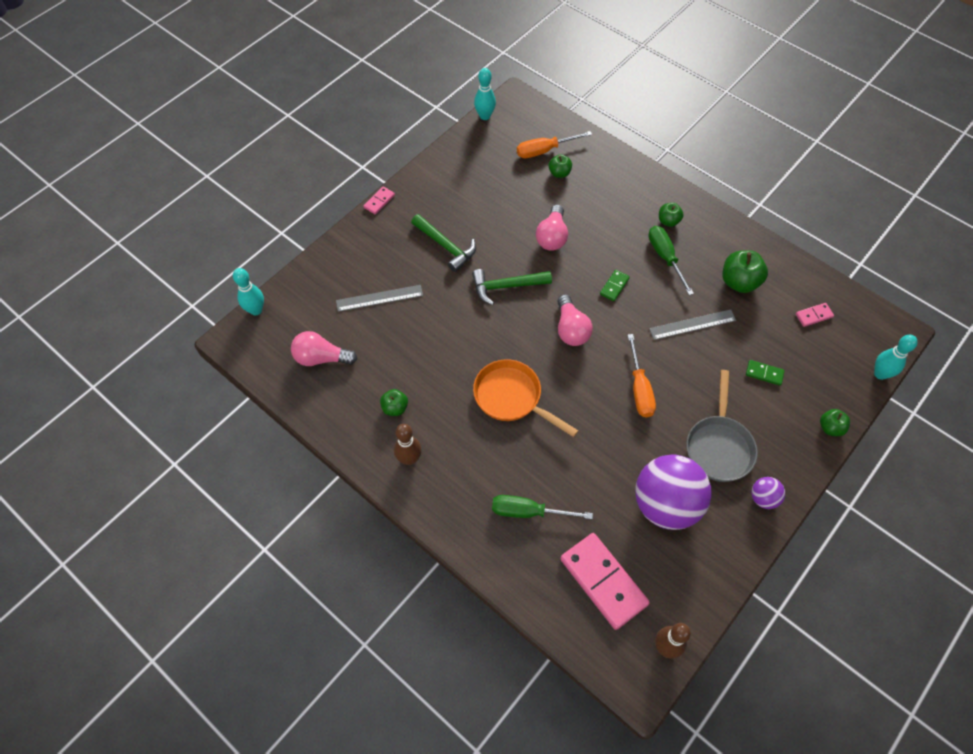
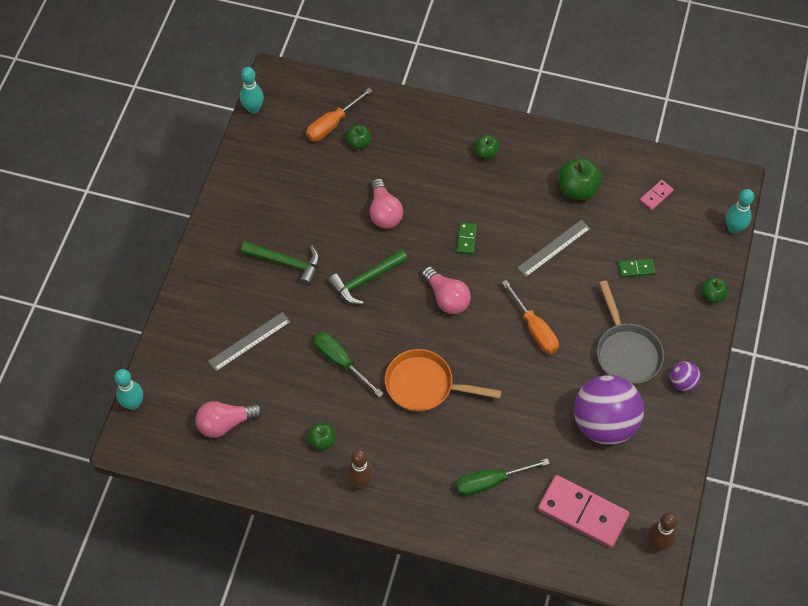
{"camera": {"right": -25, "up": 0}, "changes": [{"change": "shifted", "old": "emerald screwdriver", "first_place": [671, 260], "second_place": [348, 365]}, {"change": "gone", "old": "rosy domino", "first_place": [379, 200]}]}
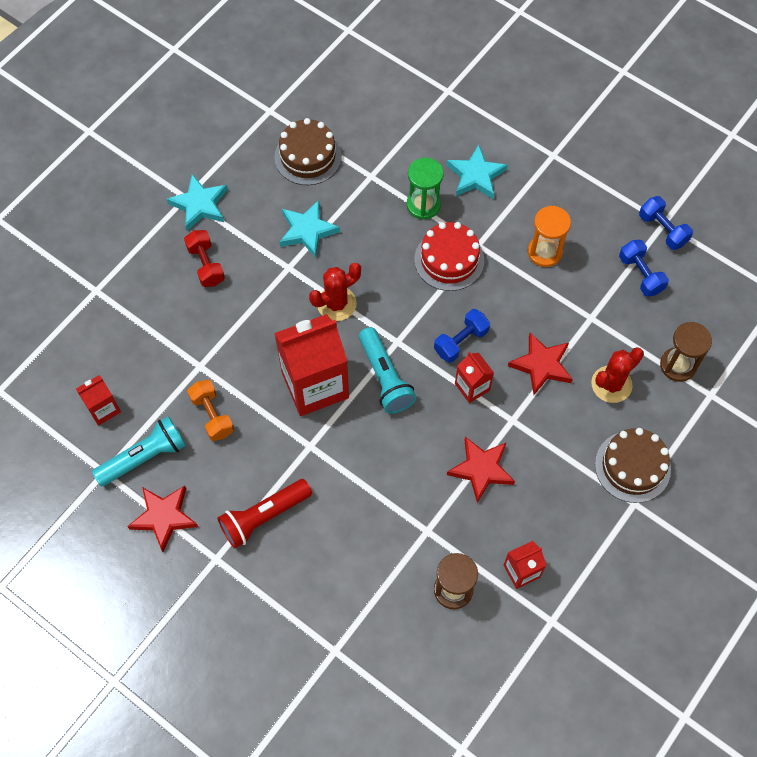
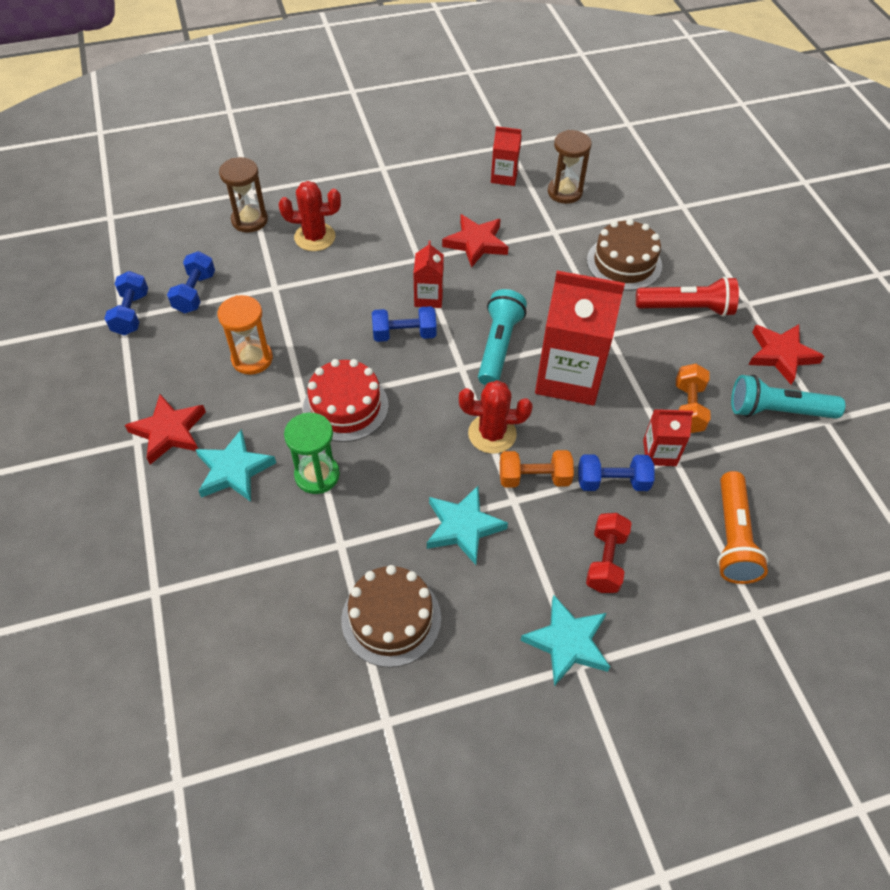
{"camera": {"right": -145, "up": -10}, "changes": [{"change": "shifted", "old": "scarlet five-pointed star", "first_place": [540, 364], "second_place": [165, 429]}, {"change": "new", "new": "bright orange free weight", "second_place": [537, 469]}, {"change": "new", "new": "blue free weight", "second_place": [616, 473]}, {"change": "shifted", "old": "russet gateau", "first_place": [633, 465], "second_place": [624, 255]}, {"change": "shifted", "old": "scarlet juice carton", "first_place": [98, 400], "second_place": [668, 437]}, {"change": "new", "new": "bright orange torch", "second_place": [742, 527]}]}
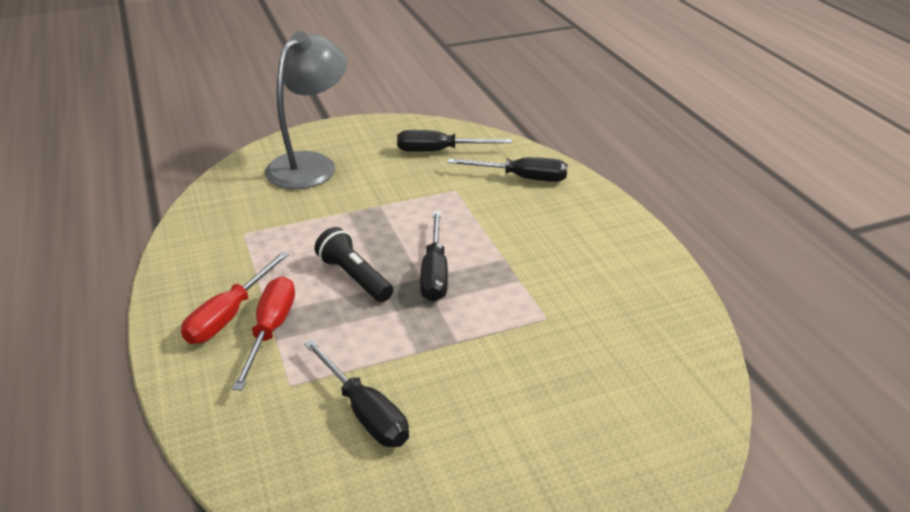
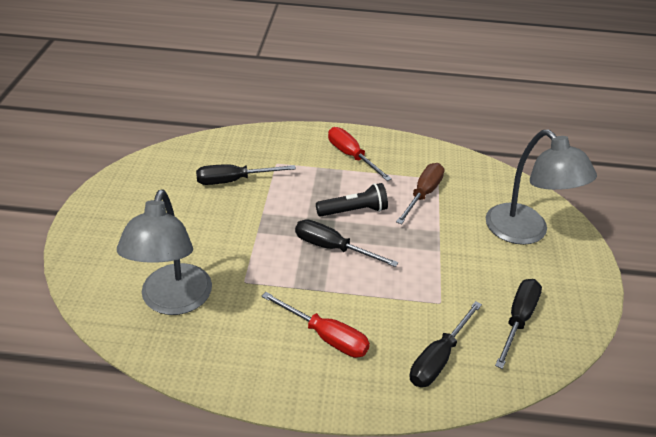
{"camera": {"right": 115, "up": 5}, "changes": [{"change": "new", "new": "grey desk lamp", "second_place": [164, 252]}, {"change": "shifted", "old": "scarlet screwdriver", "first_place": [263, 333], "second_place": [315, 325]}, {"change": "new", "new": "russet screwdriver", "second_place": [420, 193]}]}
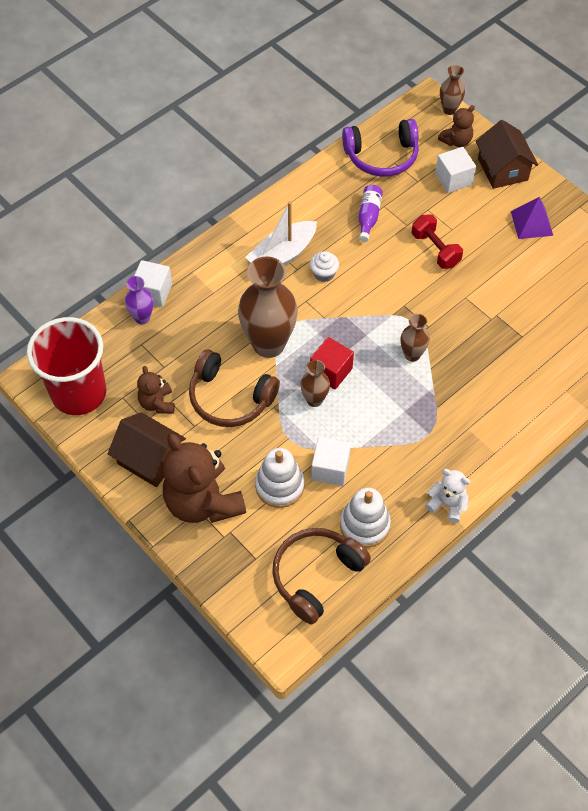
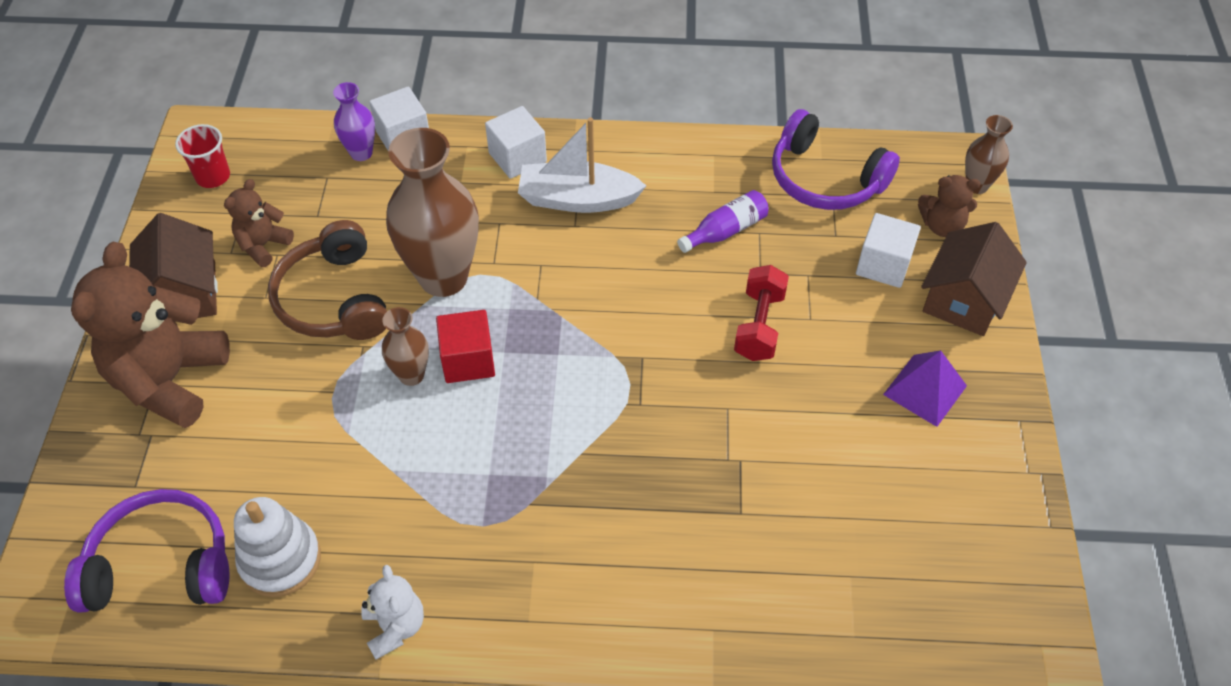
{"camera": {"right": 45, "up": -5}, "changes": [{"change": "repainted", "old": "russet headphones", "new": "purple headphones", "first_place": [321, 576], "second_place": [146, 551]}, {"change": "scaled", "old": "scarlet cup", "first_place": [67, 366], "second_place": [202, 156], "factor": 0.45}, {"change": "shifted", "old": "snow-white solid cube", "first_place": [331, 461], "second_place": [516, 142]}, {"change": "gone", "old": "snow-white stacking toy", "first_place": [280, 478]}, {"change": "gone", "old": "snow-white cupcake", "first_place": [324, 266]}, {"change": "gone", "old": "russet tall vase", "first_place": [415, 338]}]}
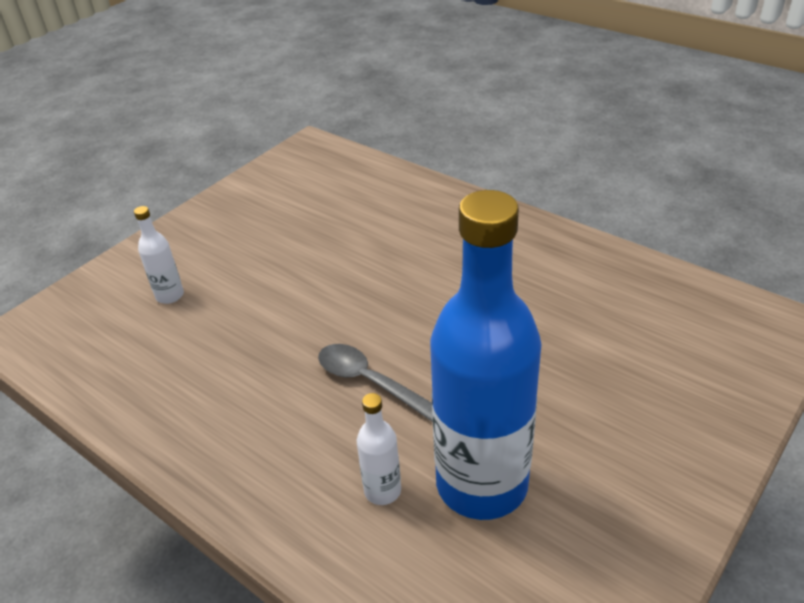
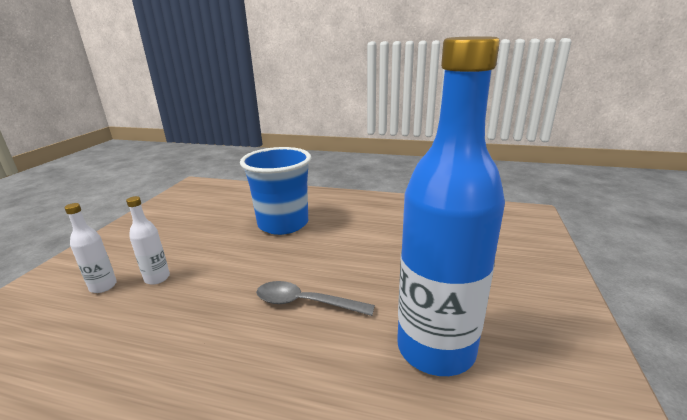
{"camera": {"right": -25, "up": -15}, "changes": [{"change": "shifted", "old": "snow-white bottle", "first_place": [379, 449], "second_place": [148, 240]}, {"change": "new", "new": "blue cup", "second_place": [275, 191]}]}
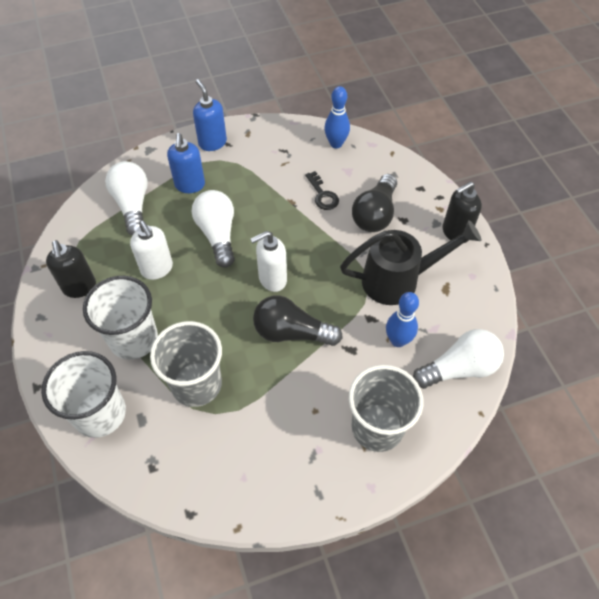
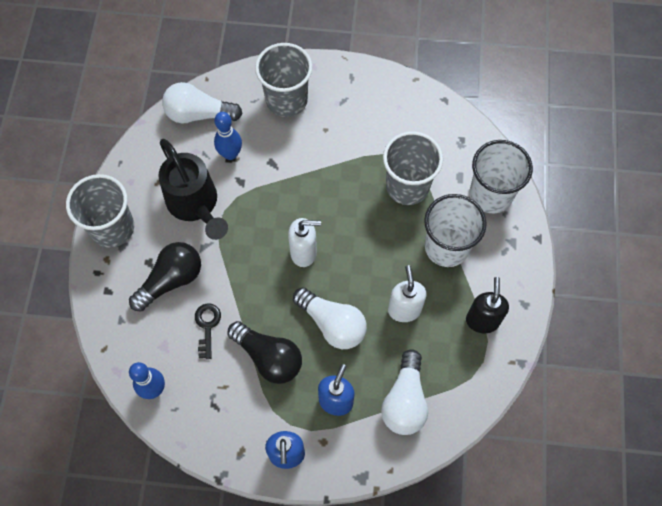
{"camera": {"right": -155, "up": 10}, "changes": [{"change": "swapped", "old": "ebony soap dispenser", "new": "grey cup", "first_place": [462, 212], "second_place": [100, 211]}, {"change": "rotated", "old": "ebony sprinkling can", "first_place": [410, 262], "second_place": [193, 189], "degrees": -135}, {"change": "shifted", "old": "ebony lightbulb", "first_place": [298, 320], "second_place": [264, 352]}, {"change": "rotated", "old": "snow-white lightbulb", "first_place": [213, 229], "second_place": [330, 318], "degrees": -60}]}
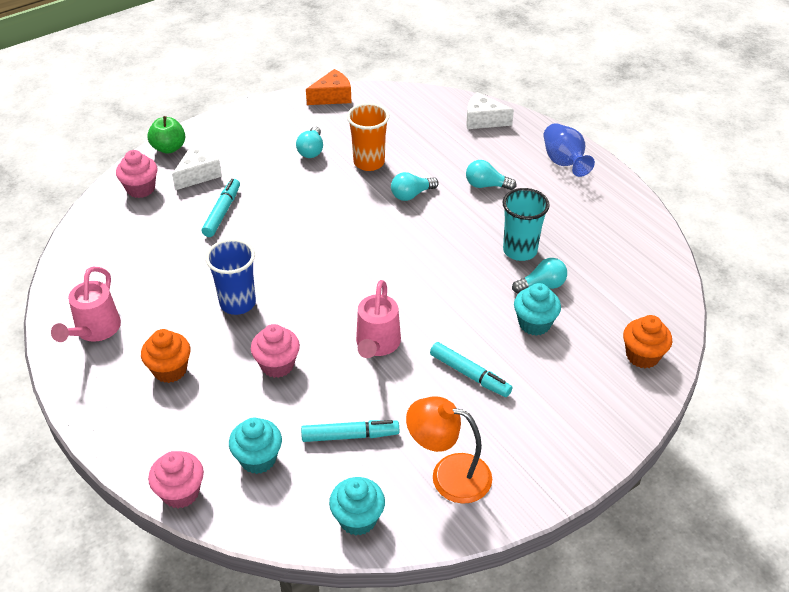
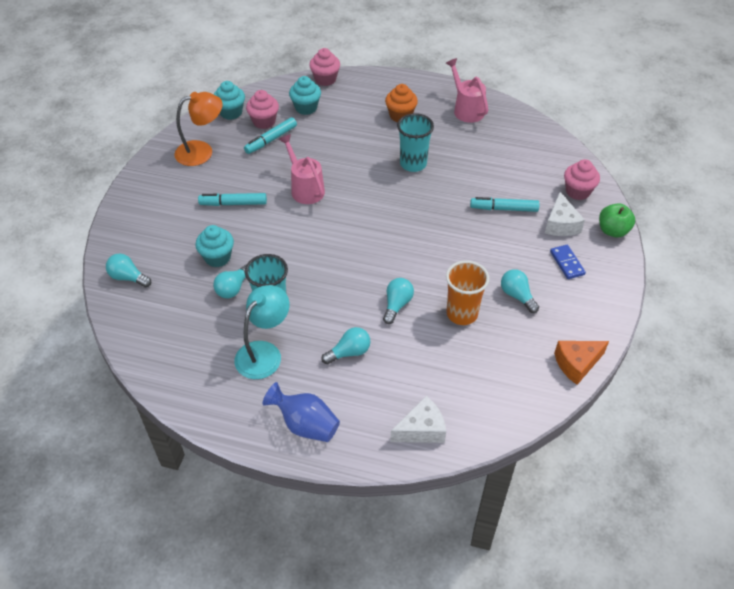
{"camera": {"right": 140, "up": 5}, "changes": [{"change": "swapped", "old": "bright orange cupcake", "new": "turquoise lightbulb", "first_place": [647, 341], "second_place": [128, 270]}, {"change": "new", "new": "turquoise desk lamp", "second_place": [261, 332]}, {"change": "shifted", "old": "rosy cupcake", "first_place": [275, 351], "second_place": [262, 109]}, {"change": "repainted", "old": "blue cup", "new": "turquoise cup", "first_place": [230, 277], "second_place": [415, 142]}, {"change": "rotated", "old": "turquoise marker pen", "first_place": [221, 208], "second_place": [504, 204], "degrees": 120}, {"change": "new", "new": "blue domino", "second_place": [568, 262]}, {"change": "rotated", "old": "bright orange cheese wedge", "first_place": [329, 87], "second_place": [581, 363], "degrees": 45}]}
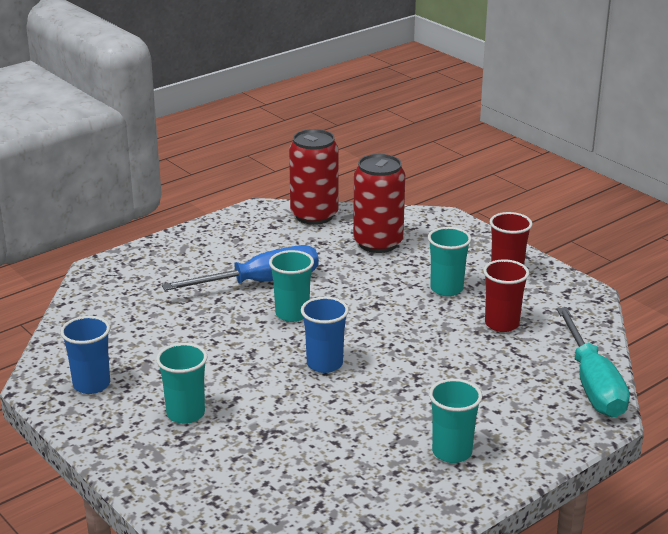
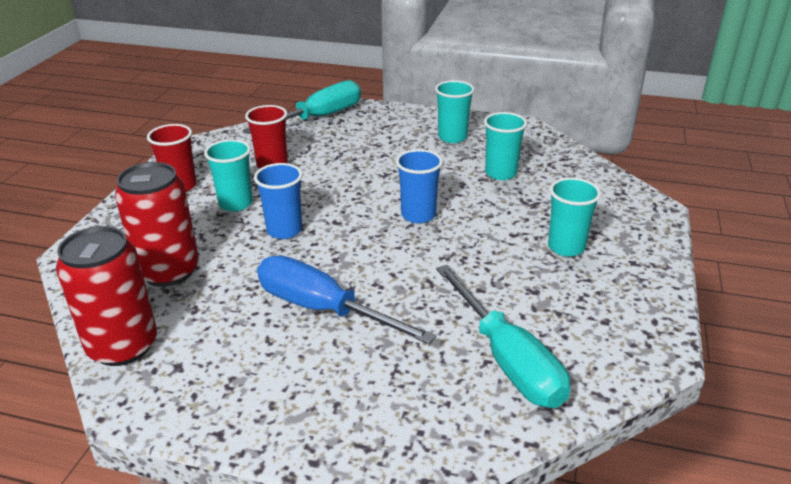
{"camera": {"right": -125, "up": 5}, "changes": [{"change": "shifted", "old": "blue cup", "first_place": [85, 355], "second_place": [278, 201]}, {"change": "new", "new": "turquoise screwdriver", "second_place": [503, 336]}, {"change": "shifted", "old": "turquoise cup", "first_place": [291, 286], "second_place": [505, 146]}]}
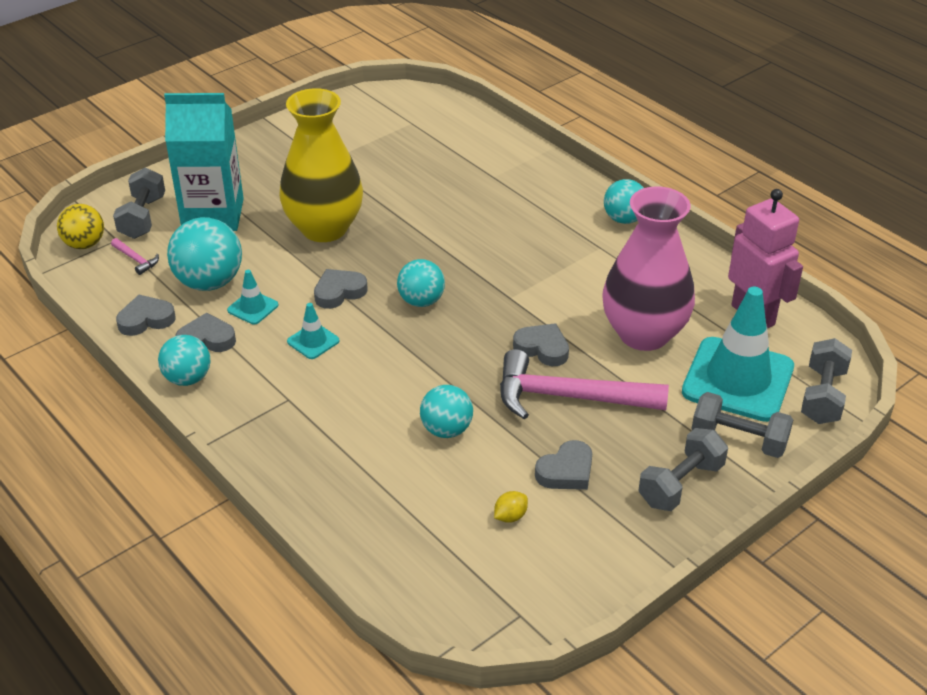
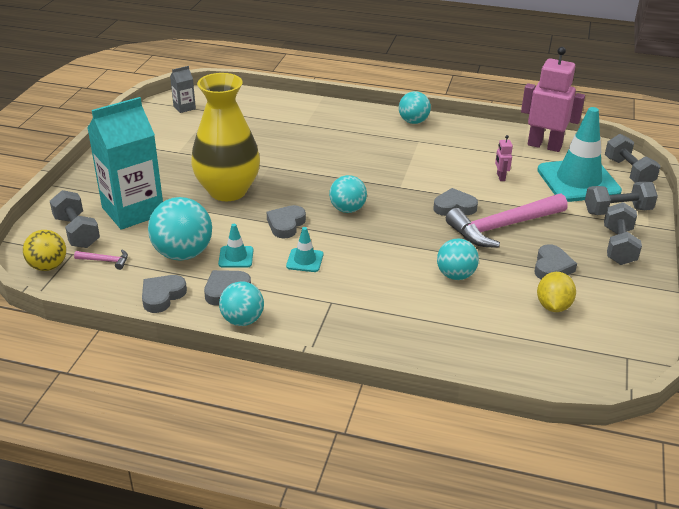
{"camera": {"right": -35, "up": -5}, "changes": [{"change": "new", "new": "grey juice carton", "second_place": [183, 89]}, {"change": "swapped", "old": "rosy tall vase", "new": "rosy robot", "first_place": [648, 268], "second_place": [504, 158]}, {"change": "scaled", "old": "yellow citrus fruit", "first_place": [511, 507], "second_place": [556, 292], "factor": 1.66}]}
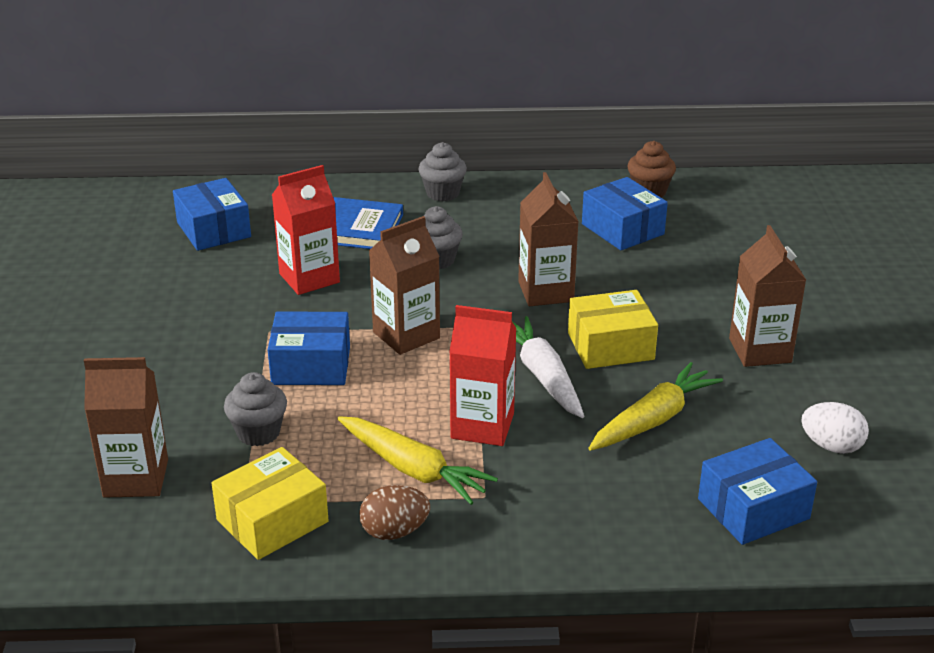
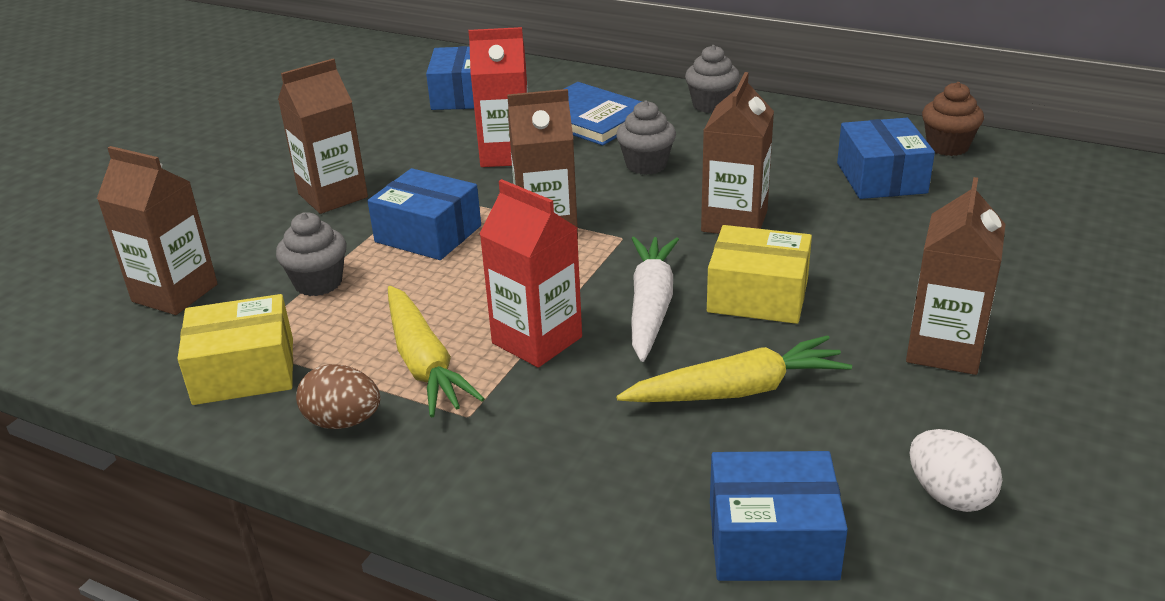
{"camera": {"right": 30, "up": 0}, "changes": [{"change": "new", "new": "russet juice carton", "second_place": [323, 136]}]}
